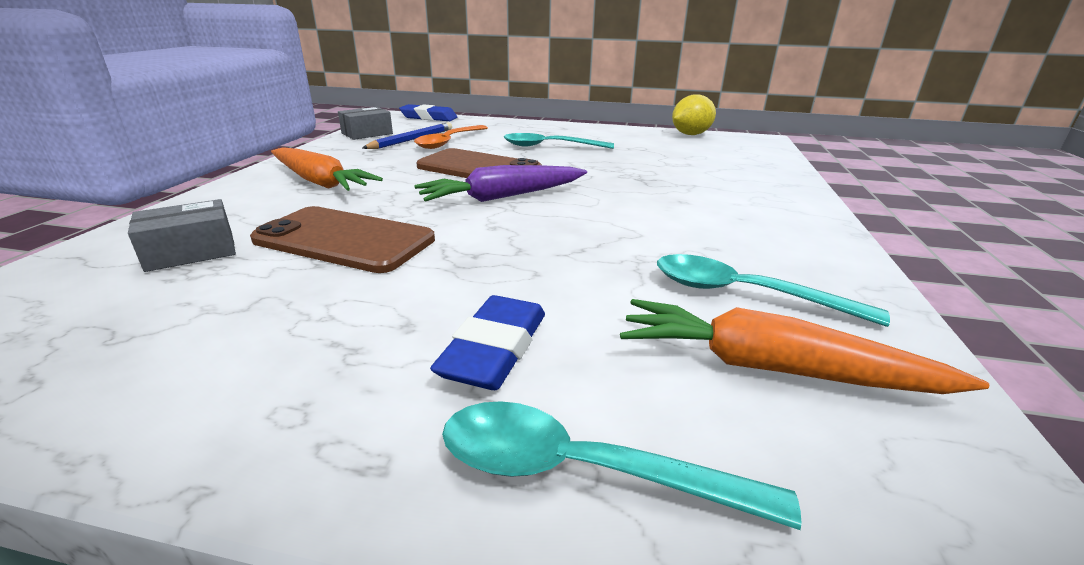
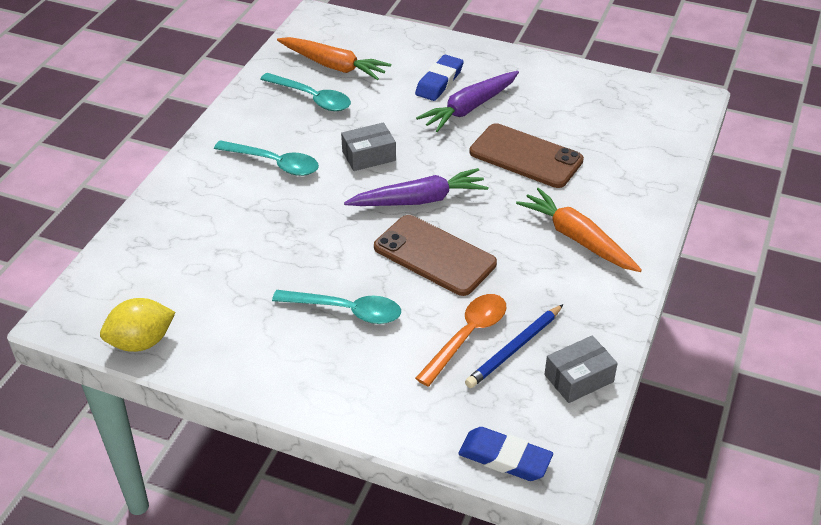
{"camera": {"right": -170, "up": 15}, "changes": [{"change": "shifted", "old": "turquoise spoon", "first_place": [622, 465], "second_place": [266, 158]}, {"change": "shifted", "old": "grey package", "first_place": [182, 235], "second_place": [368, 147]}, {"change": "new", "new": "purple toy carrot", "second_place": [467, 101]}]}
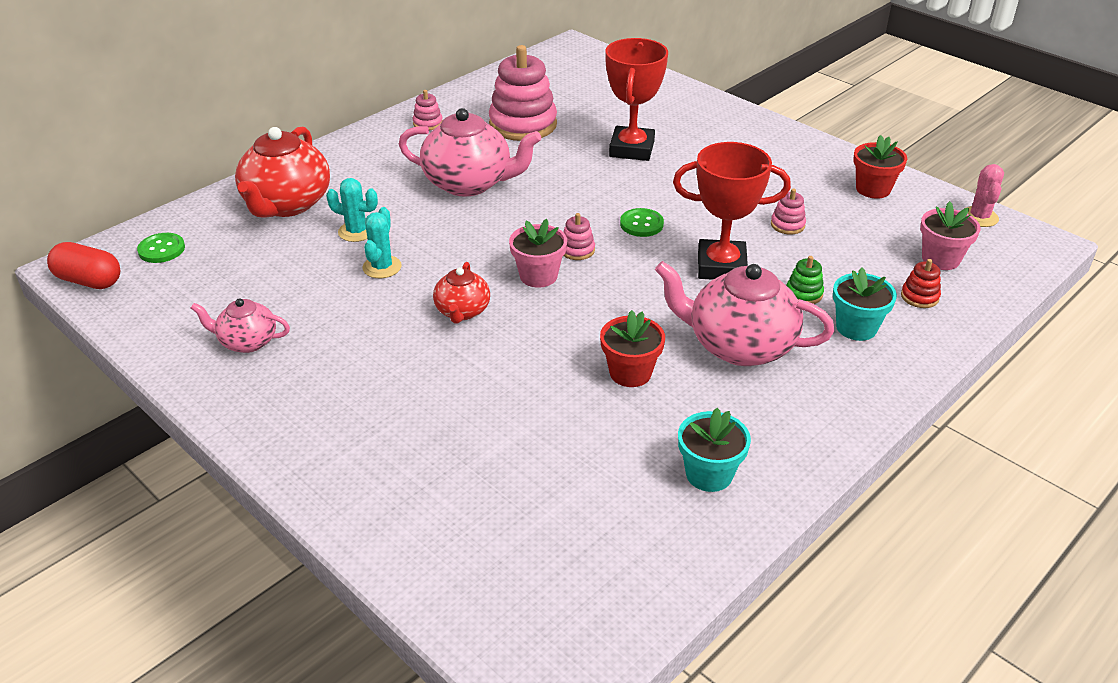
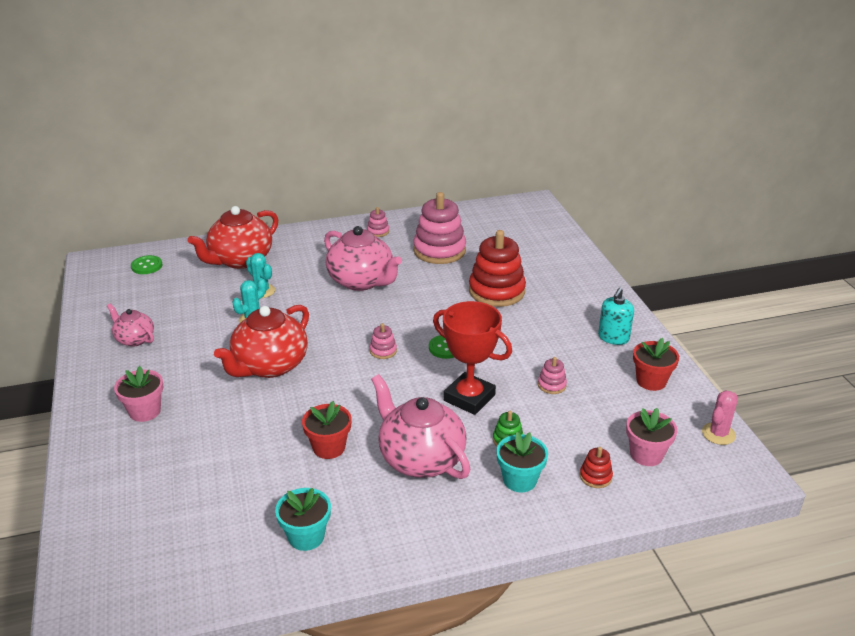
{"camera": {"right": 30, "up": -5}, "changes": [{"change": "shifted", "old": "rosy flower pot", "first_place": [538, 253], "second_place": [138, 394]}, {"change": "scaled", "old": "scarlet tea pot", "first_place": [461, 293], "second_place": [261, 341], "factor": 1.83}, {"change": "swapped", "old": "scarlet award cup", "new": "scarlet stacking toy", "first_place": [636, 99], "second_place": [497, 268]}, {"change": "new", "new": "turquoise soap dispenser", "second_place": [616, 316]}, {"change": "gone", "old": "scarlet pill shape", "first_place": [83, 265]}]}
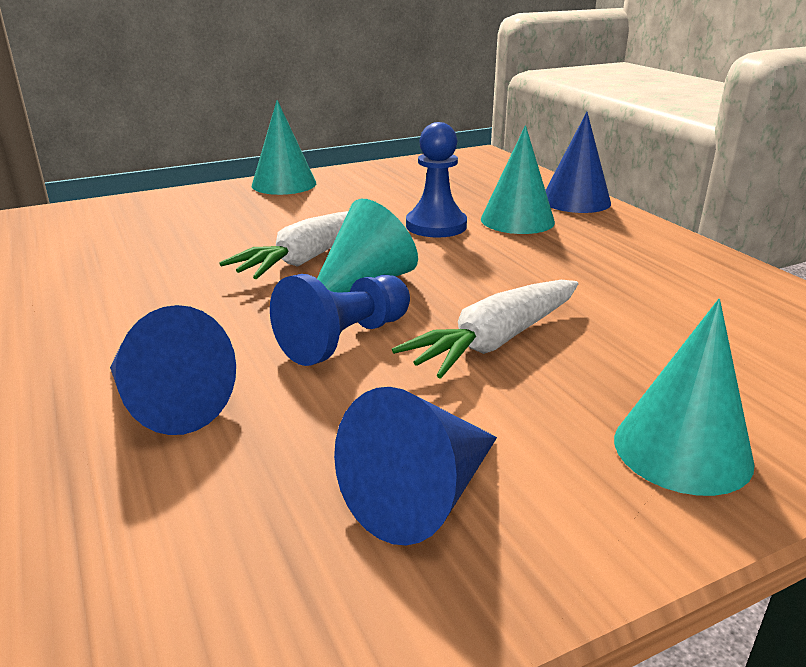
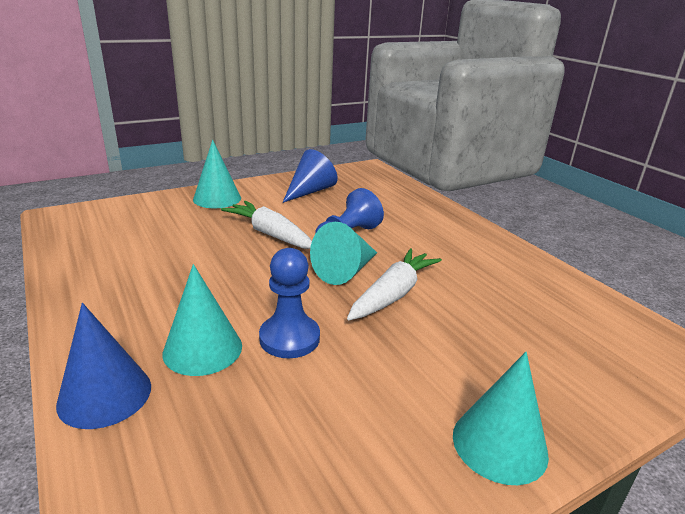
{"camera": {"right": 175, "up": 0}, "changes": [{"change": "rotated", "old": "snow-white toy carrot", "first_place": [485, 329], "second_place": [266, 225], "degrees": -90}, {"change": "gone", "old": "blue cone", "first_place": [173, 370]}]}
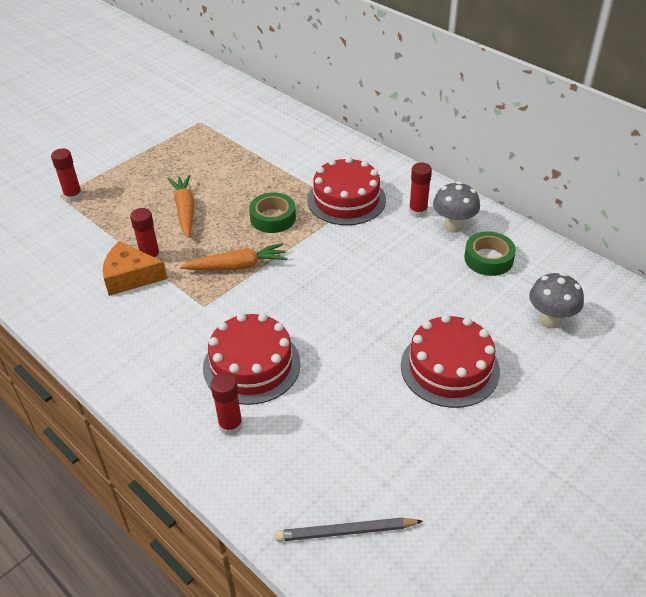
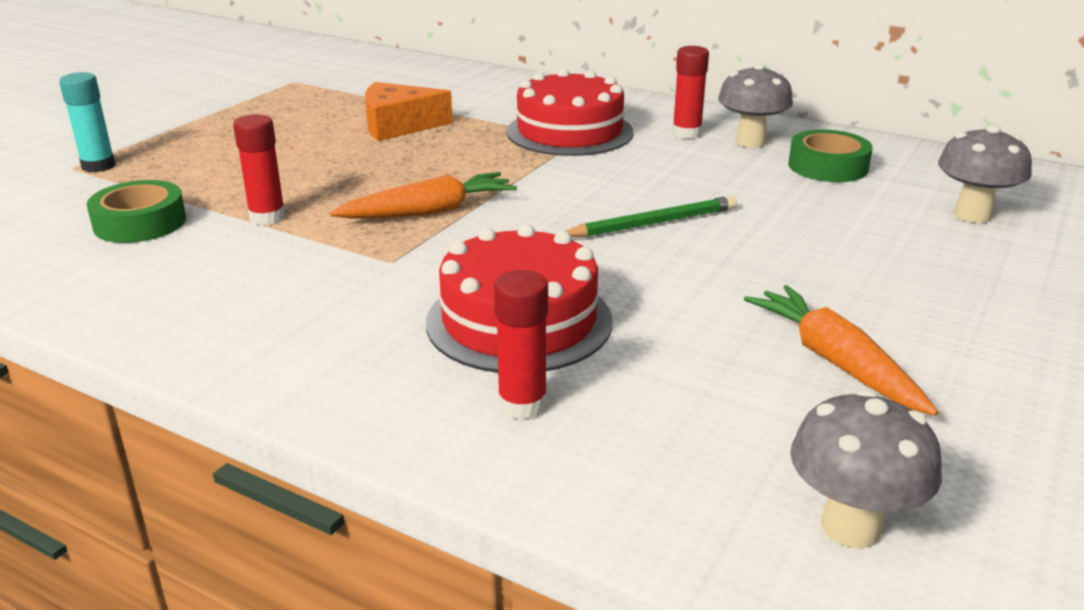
{"camera": {"right": -15, "up": -15}, "changes": [{"change": "repainted", "old": "scarlet glue", "new": "turquoise glue", "first_place": [67, 175], "second_place": [87, 122]}, {"change": "shifted", "old": "emerald tape", "first_place": [272, 213], "second_place": [136, 211]}, {"change": "shifted", "old": "bright orange cheese wedge", "first_place": [135, 268], "second_place": [409, 111]}, {"change": "new", "new": "emerald pencil", "second_place": [651, 216]}, {"change": "shifted", "old": "bright orange toy carrot", "first_place": [181, 206], "second_place": [841, 350]}, {"change": "swapped", "old": "grey pencil", "new": "grey mushroom", "first_place": [349, 530], "second_place": [866, 468]}, {"change": "gone", "old": "scarlet gateau", "first_place": [450, 361]}]}
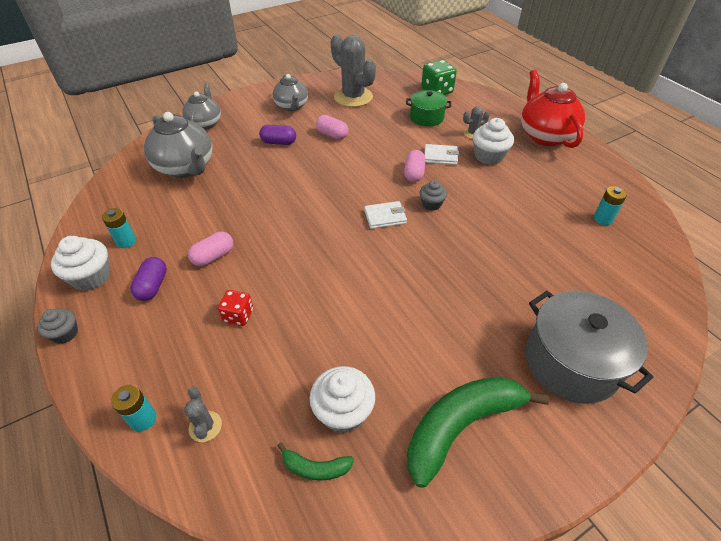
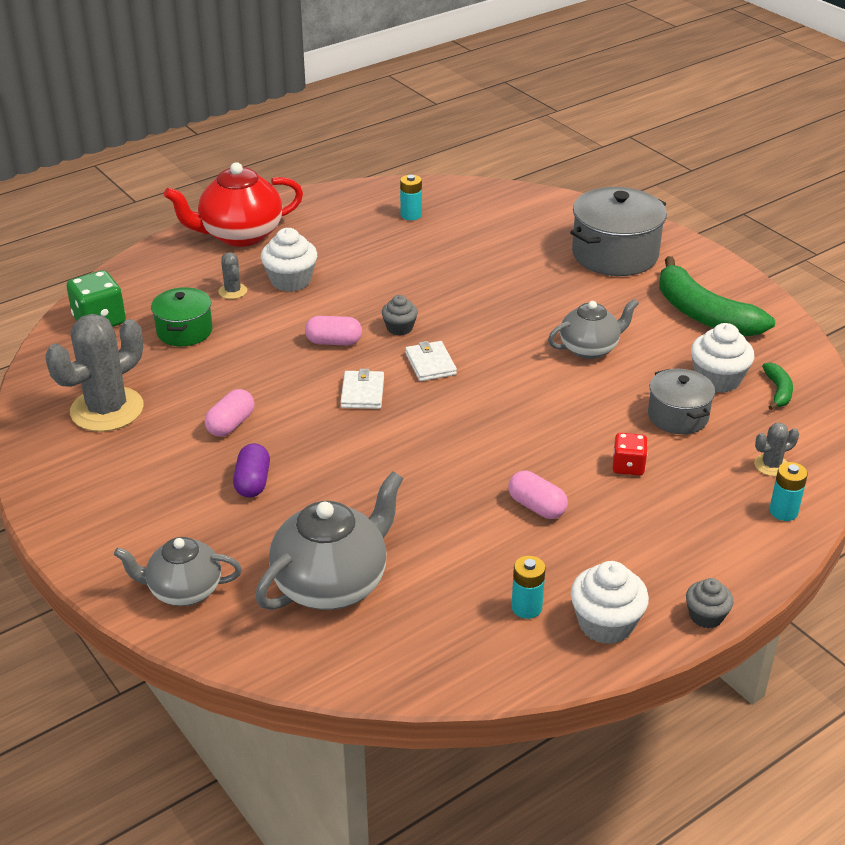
{"camera": {"right": -95, "up": -10}, "changes": [{"change": "shifted", "old": "snow-white card wallet", "first_place": [441, 154], "second_place": [362, 389]}, {"change": "shifted", "old": "grey tea pot", "first_place": [290, 92], "second_place": [593, 328]}, {"change": "new", "new": "grey pot", "second_place": [681, 401]}, {"change": "gone", "old": "purple pill shape", "first_place": [148, 279]}]}
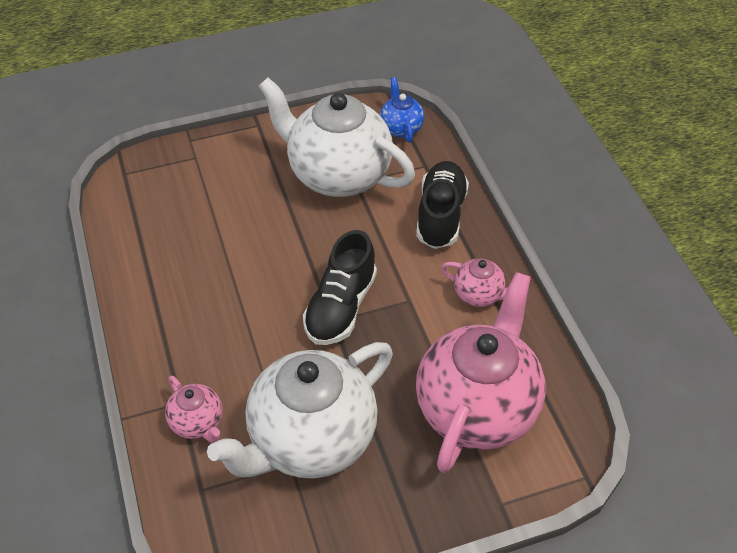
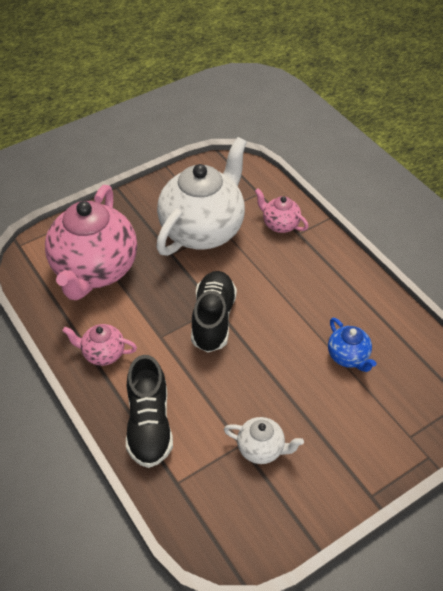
{"camera": {"right": 165, "up": 0}, "changes": [{"change": "scaled", "old": "snow-white tea pot", "first_place": [337, 137], "second_place": [264, 440], "factor": 0.45}, {"change": "shifted", "old": "blue tea pot", "first_place": [402, 109], "second_place": [352, 345]}]}
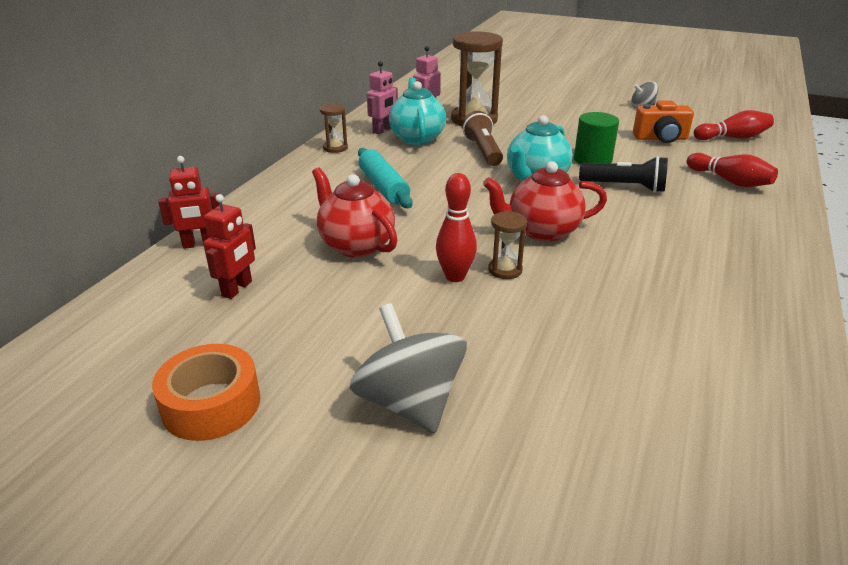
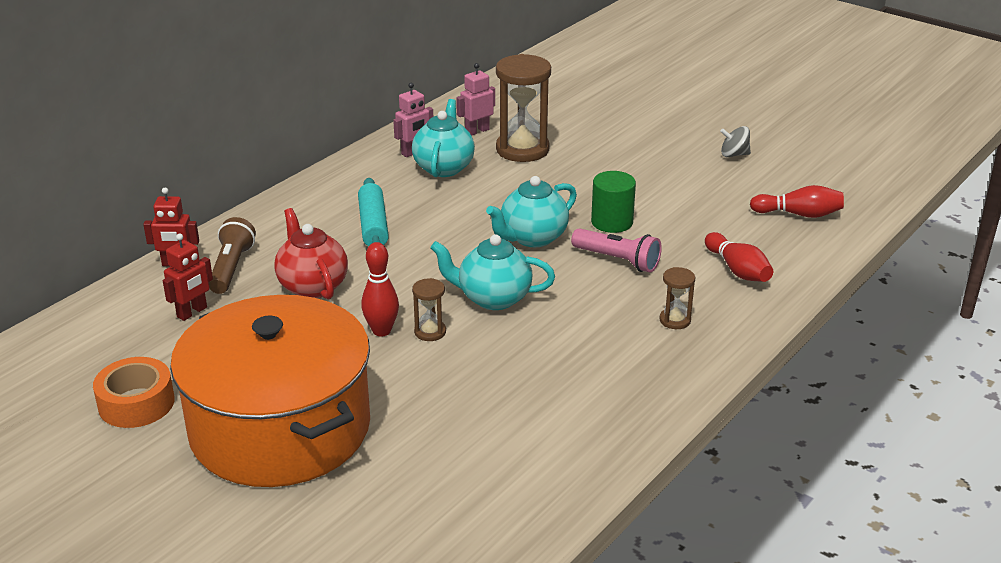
{"camera": {"right": 15, "up": 0}, "changes": [{"change": "swapped", "old": "grey toy top", "new": "bright orange pot", "first_place": [408, 368], "second_place": [270, 391]}, {"change": "shifted", "old": "russet torch", "first_place": [482, 138], "second_place": [232, 255]}, {"change": "repainted", "old": "scarlet tea pot", "new": "turquoise tea pot", "first_place": [545, 201], "second_place": [493, 272]}, {"change": "repainted", "old": "ebony torch", "new": "rosy torch", "first_place": [623, 174], "second_place": [616, 250]}, {"change": "shifted", "old": "russet sand timer", "first_place": [334, 128], "second_place": [677, 298]}, {"change": "gone", "old": "bright orange photo camera", "first_place": [663, 122]}]}
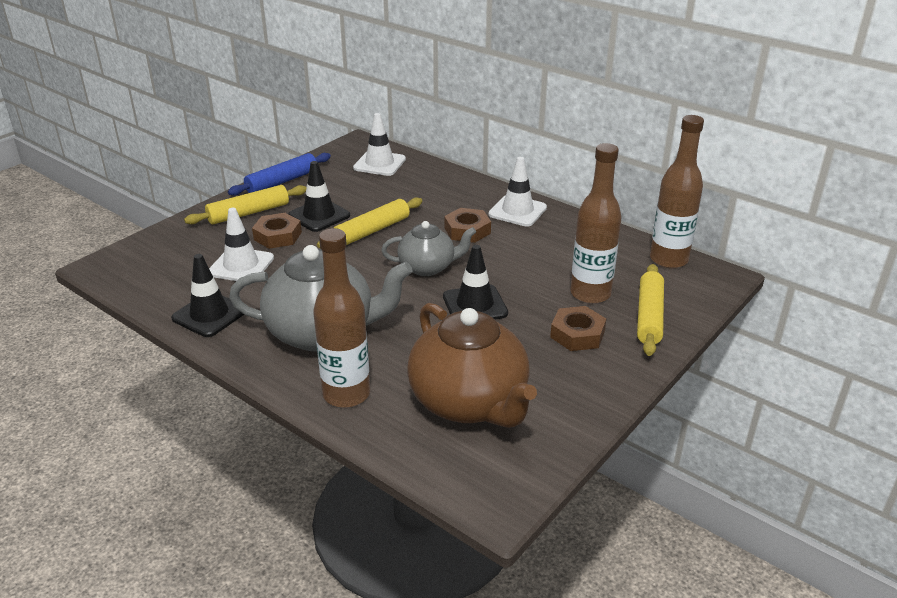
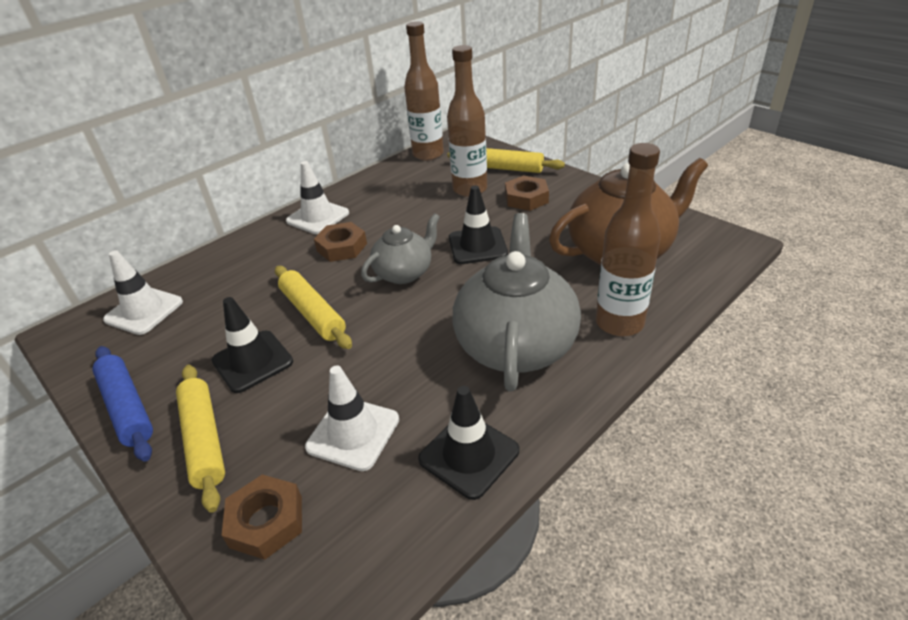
{"camera": {"right": -80, "up": 5}, "changes": [{"change": "shifted", "old": "russet hexagon nut", "first_place": [277, 231], "second_place": [261, 517]}, {"change": "rotated", "old": "grey tea pot", "first_place": [428, 248], "second_place": [400, 248], "degrees": 45}]}
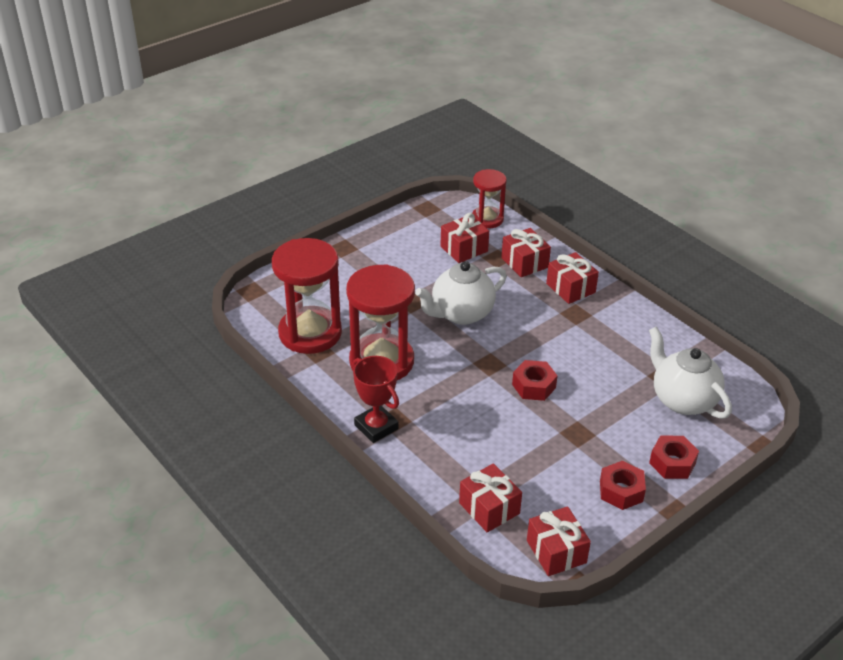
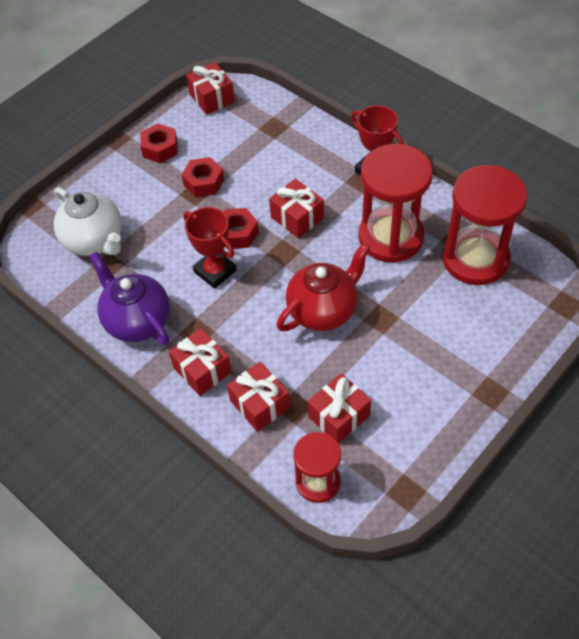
{"camera": {"right": 175, "up": 15}, "changes": [{"change": "new", "new": "purple tea pot", "second_place": [129, 298]}, {"change": "shifted", "old": "scarlet hexagon nut", "first_place": [674, 457], "second_place": [203, 177]}, {"change": "new", "new": "scarlet award cup", "second_place": [210, 248]}, {"change": "shifted", "old": "scarlet wrapped gift", "first_place": [490, 497], "second_place": [296, 208]}, {"change": "repainted", "old": "snow-white tea pot", "new": "scarlet tea pot", "first_place": [461, 293], "second_place": [323, 287]}]}
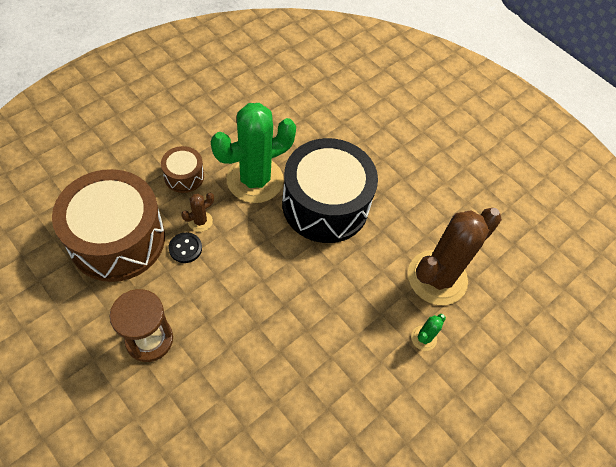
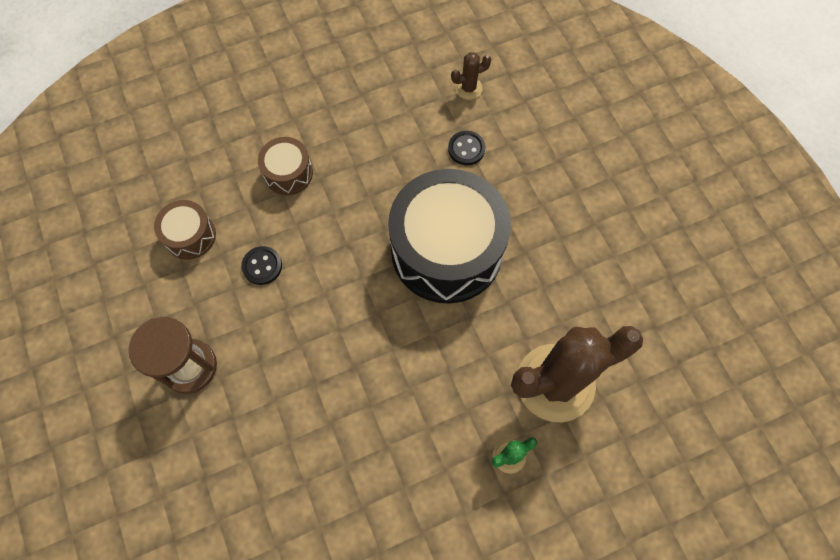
{"camera": {"right": 25, "up": 10}, "changes": [{"change": "scaled", "old": "russet toy drum", "first_place": [108, 225], "second_place": [185, 230], "factor": 0.46}, {"change": "new", "new": "ebony button", "second_place": [466, 148]}, {"change": "shifted", "old": "russet cactus", "first_place": [197, 212], "second_place": [471, 76]}, {"change": "gone", "old": "emerald cactus", "first_place": [253, 153]}]}
